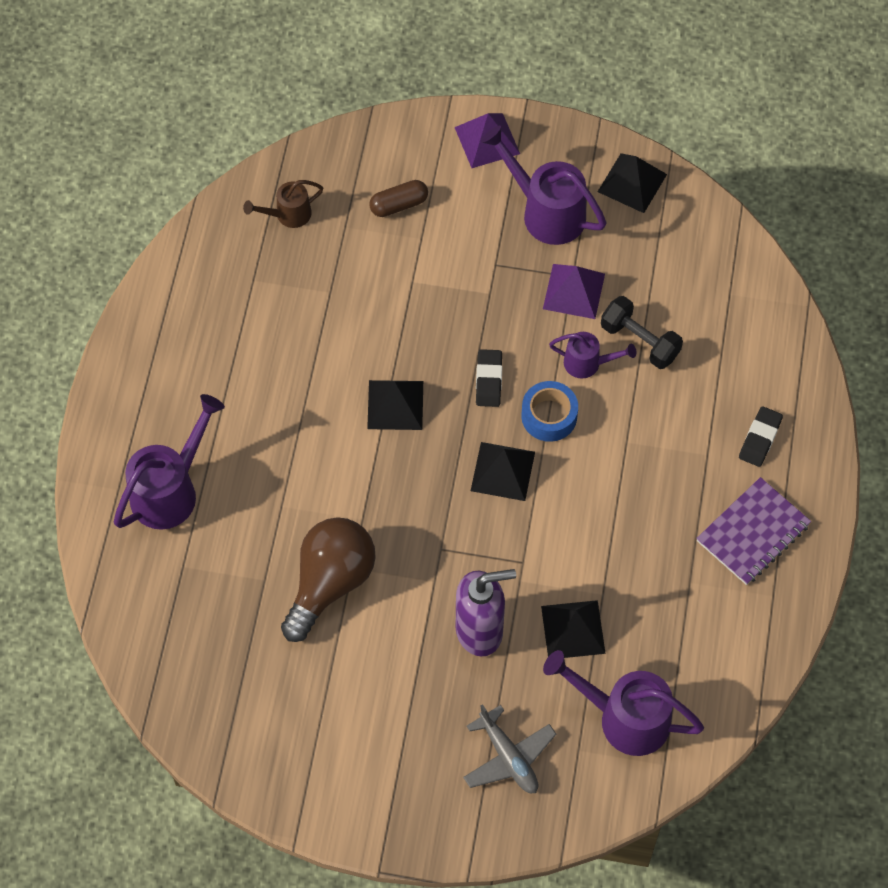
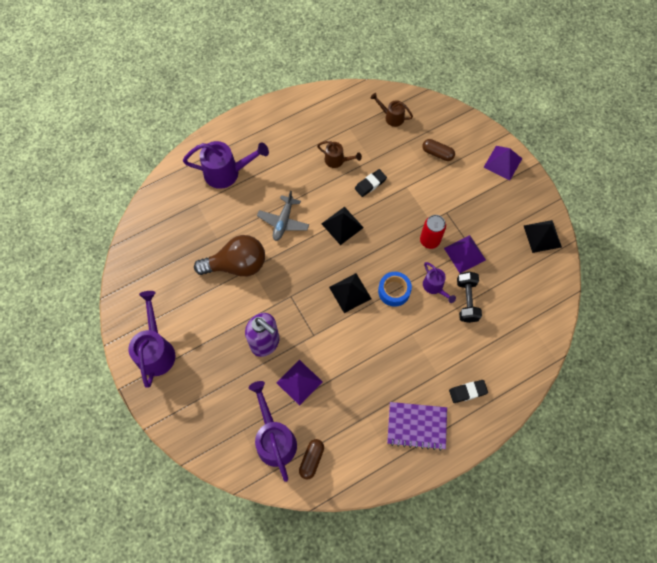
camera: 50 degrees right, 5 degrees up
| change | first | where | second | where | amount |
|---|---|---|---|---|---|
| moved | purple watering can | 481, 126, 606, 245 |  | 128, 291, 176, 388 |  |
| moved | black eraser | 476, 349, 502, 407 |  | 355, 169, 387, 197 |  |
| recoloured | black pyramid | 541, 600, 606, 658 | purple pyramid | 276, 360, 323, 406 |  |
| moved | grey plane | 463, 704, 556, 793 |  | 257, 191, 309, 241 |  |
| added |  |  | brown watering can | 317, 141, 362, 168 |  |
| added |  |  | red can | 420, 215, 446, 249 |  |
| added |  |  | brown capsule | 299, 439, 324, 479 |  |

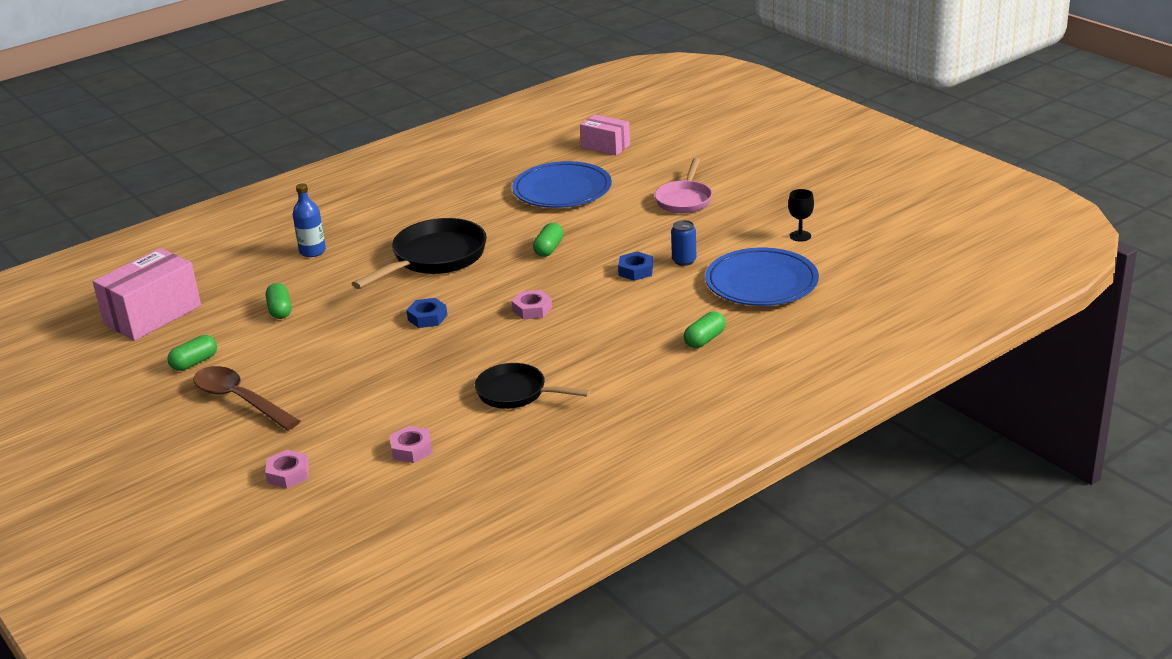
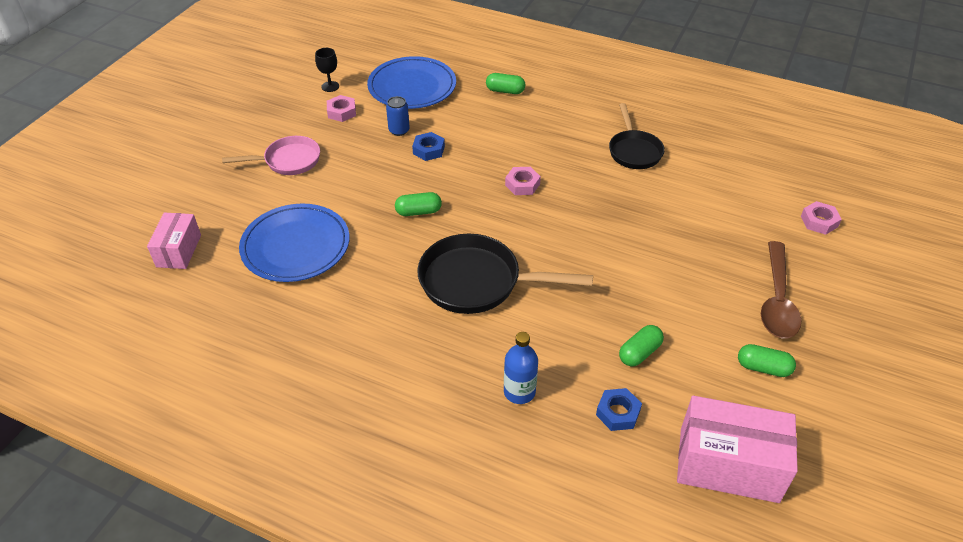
camera: 120 degrees left, 15 degrees up
| change | first | where | second | where | amount |
|---|---|---|---|---|---|
| moved | blue nut | 406, 298, 448, 328 |  | 596, 388, 642, 431 |  |
| moved | pink nut | 390, 426, 432, 463 |  | 327, 95, 356, 122 |  |

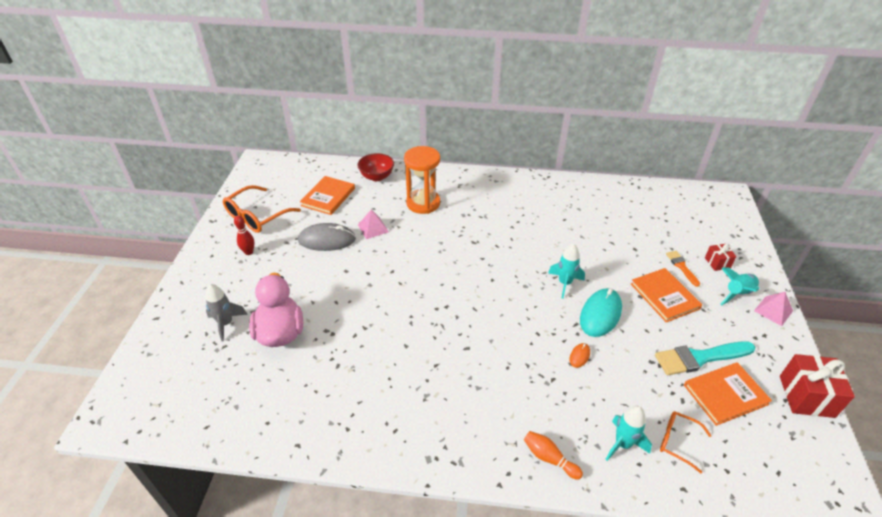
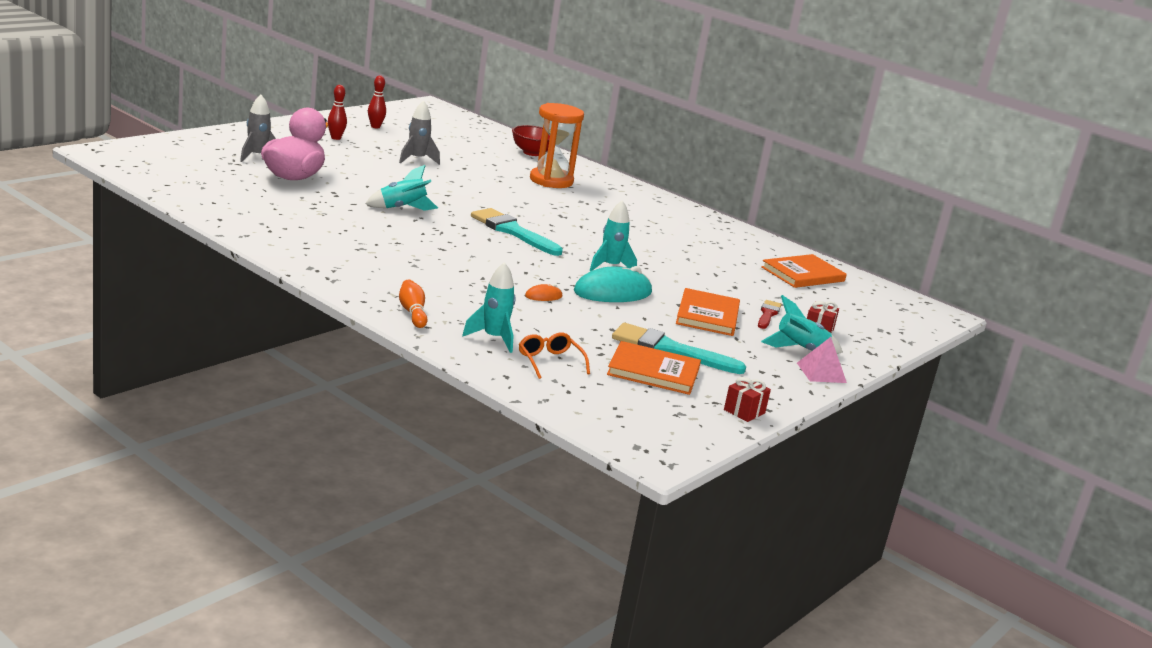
camera: 30 degrees right, 20 degrees down
| change | first | where | second | where | amount |
|---|---|---|---|---|---|
| moved | orange book | 300, 176, 355, 215 |  | 761, 254, 847, 288 |  |
| replaced | orange glasses | 223, 185, 301, 233 | red bowling pin | 368, 75, 386, 128 |  |
| removed | pink pyramid | 358, 210, 389, 239 |  |  |  |
| replaced | grey mouse | 298, 223, 356, 251 | grey rocket | 399, 100, 440, 165 |  |
| recoloured | orange brush | 666, 251, 700, 287 | red brush | 758, 300, 782, 329 |  |
| resized | red gift | 780, 354, 855, 418 |  | 724, 377, 771, 422 | x0.54 |
| added |  |  | turquoise rocket | 365, 165, 438, 211 |  |
| added |  |  | turquoise brush | 471, 208, 563, 256 |  |

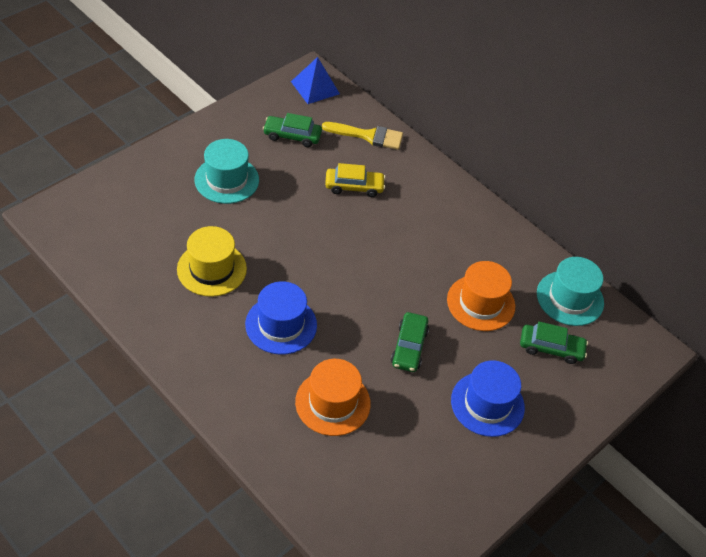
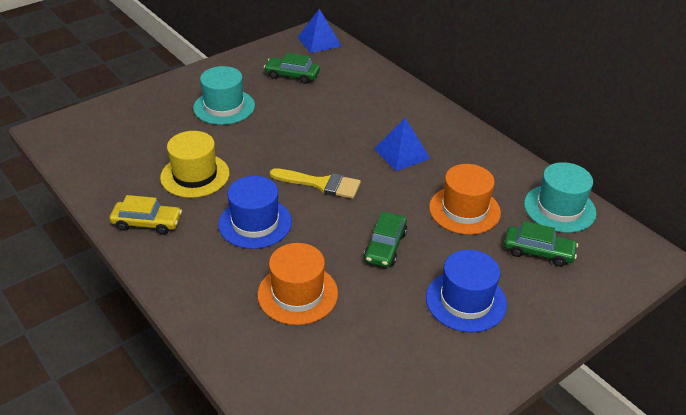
camera: 10 degrees right, 10 degrees down
| change | first | where | second | where | amount |
|---|---|---|---|---|---|
| moved | yellow brush | 322, 122, 403, 150 |  | 270, 168, 361, 199 |  |
| moved | yellow car | 325, 163, 386, 197 |  | 109, 195, 182, 234 |  |
| added |  |  | blue pyramid | 374, 118, 430, 171 |  |

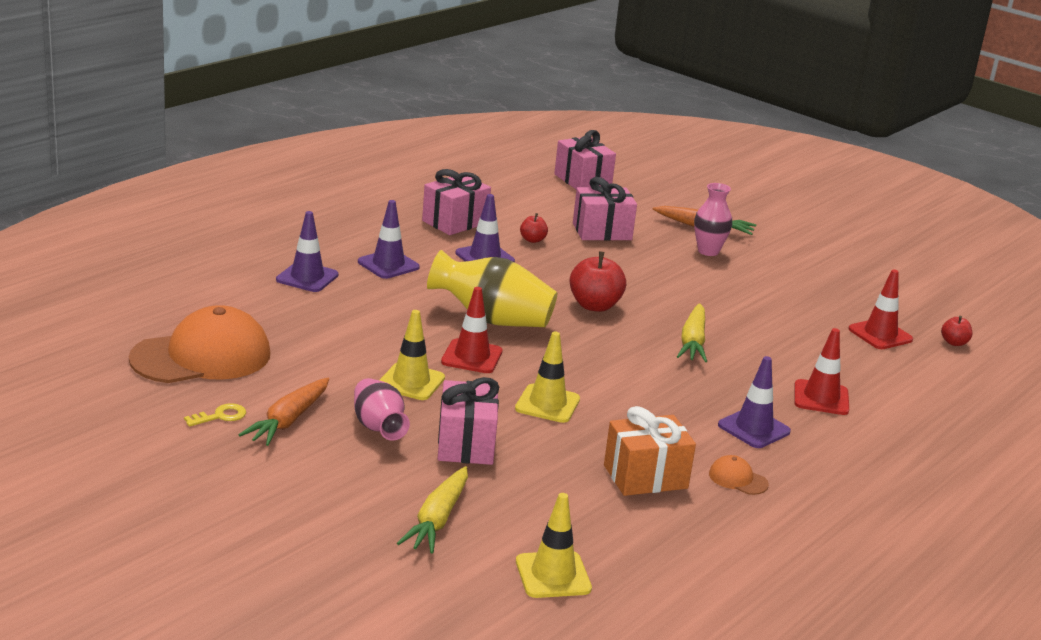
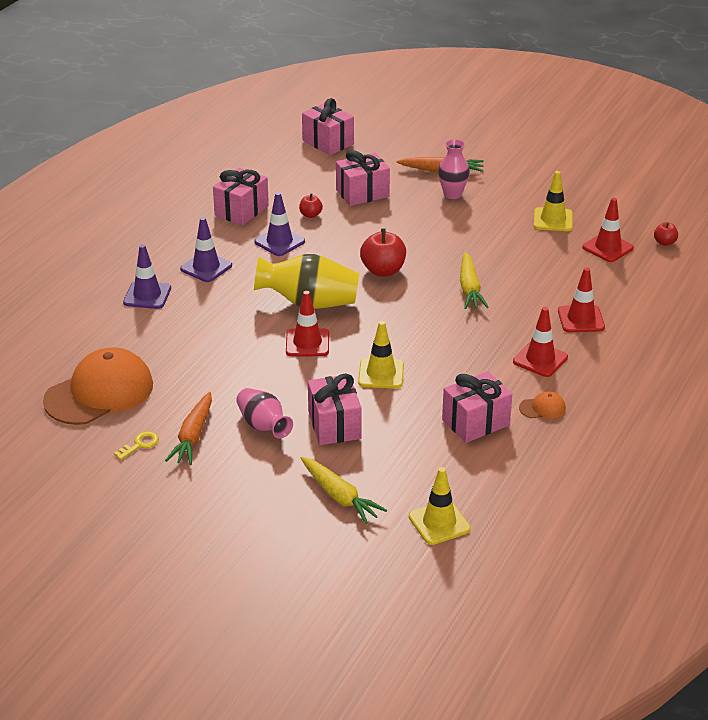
camera: 10 degrees left, 10 degrees up
| change | first | where | second | where | amount |
|---|---|---|---|---|---|
| moved | yellow traffic cone | 380, 310, 445, 400 |  | 534, 171, 573, 231 |  |
| recoloured | purple traffic cone | 718, 356, 791, 448 | red traffic cone | 513, 307, 568, 377 |  |
| recoloured | orange gift | 604, 406, 696, 496 | pink gift | 442, 371, 512, 443 |  |
| turned | orange cap | 709, 455, 769, 495 |  | 519, 391, 566, 419 | 150 degrees clockwise |
| turned | yellow carrot | 397, 466, 468, 554 |  | 301, 457, 387, 524 | 45 degrees counterclockwise |

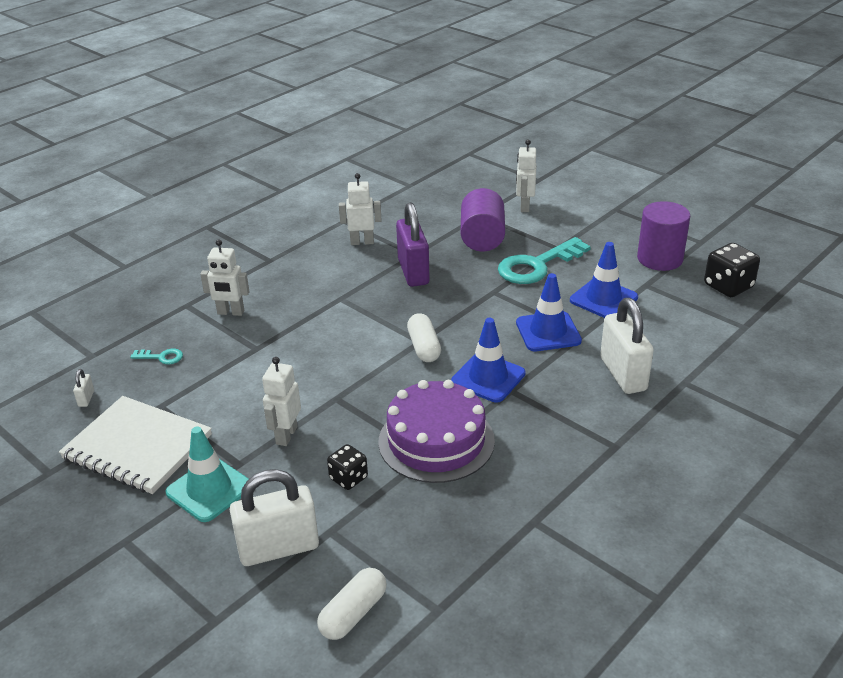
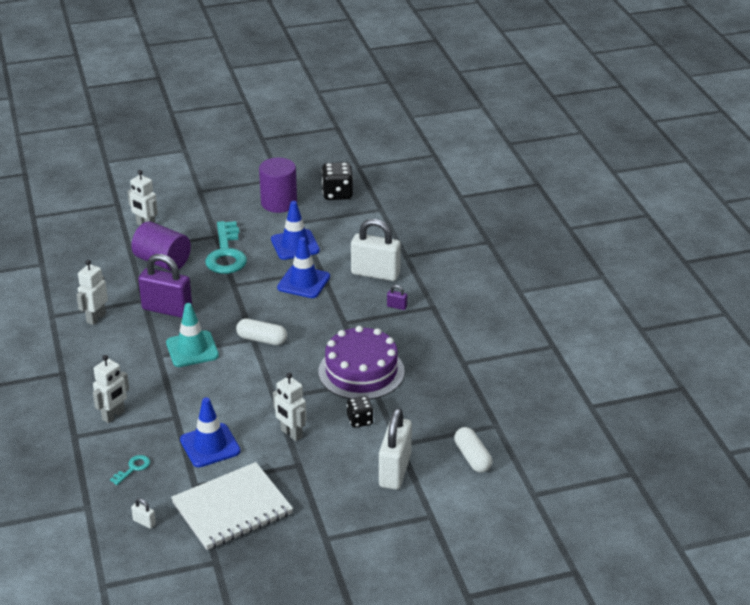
camera: 60 degrees left, 0 degrees up
| change | first | where | second | where | amount |
|---|---|---|---|---|---|
| moved | blue traffic cone | 451, 318, 526, 402 |  | 180, 397, 241, 467 |  |
| moved | turquoise traffic cone | 165, 427, 249, 522 |  | 166, 303, 219, 367 |  |
| added |  |  | purple padlock | 387, 285, 407, 310 |  |

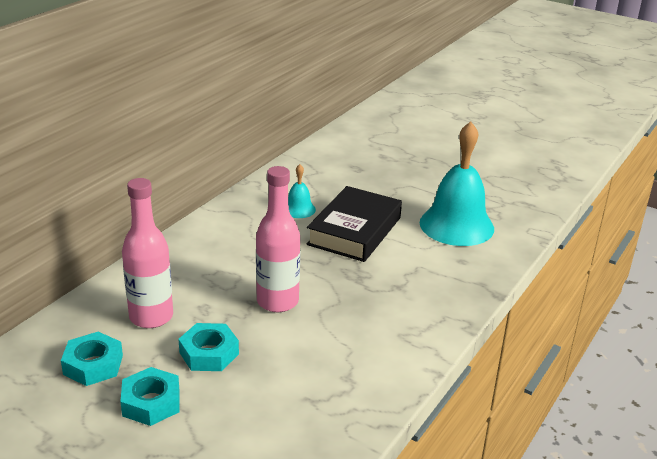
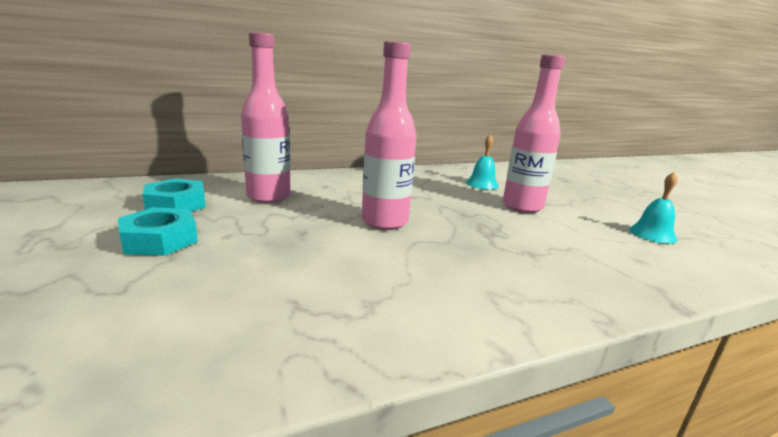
camera: 35 degrees right, 10 degrees down
| change | first | where | second | where | amount |
|---|---|---|---|---|---|
| resized | turquoise bell | 420, 121, 494, 246 |  | 629, 172, 678, 244 | x0.46 |
| replaced | black book | 306, 186, 402, 262 | pink bottle | 503, 54, 565, 213 |  |
| removed | turquoise nut | 178, 323, 239, 371 |  |  |  |

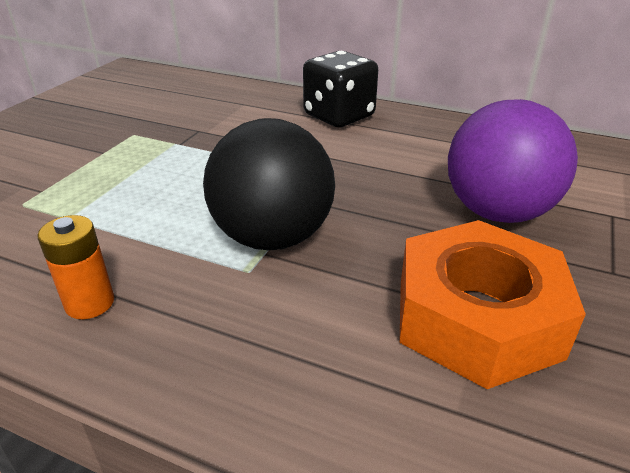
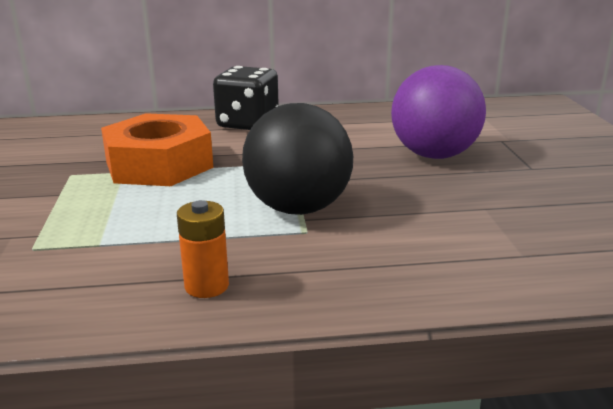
camera: 30 degrees left, 10 degrees down
| change | first | where | second | where | amount |
|---|---|---|---|---|---|
| moved | orange nut | 399, 220, 586, 389 |  | 101, 113, 213, 186 |  |

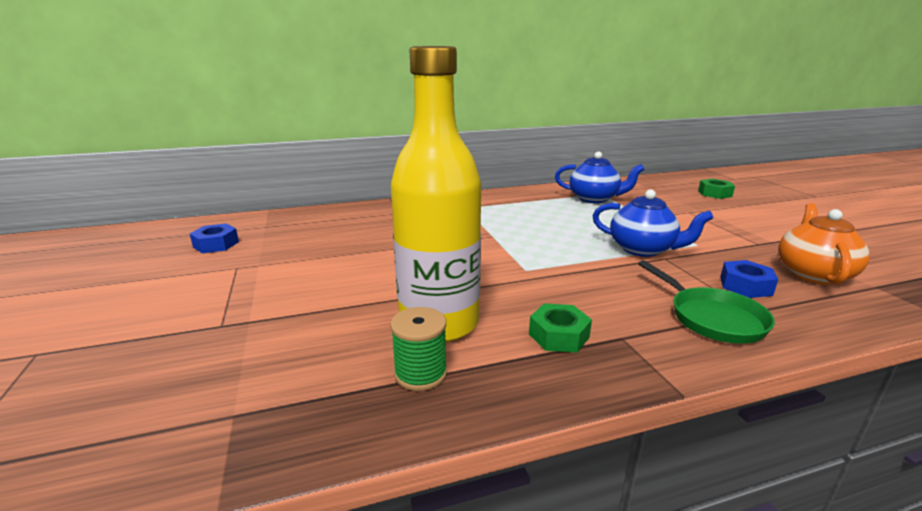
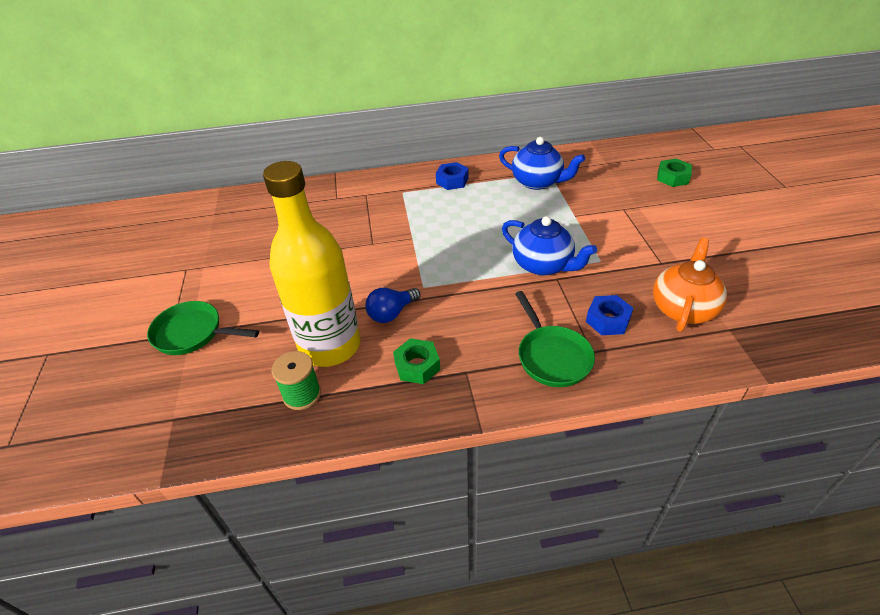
camera: 10 degrees right, 20 degrees up
| change | first | where | second | where | amount |
|---|---|---|---|---|---|
| moved | blue nut | 190, 224, 239, 253 |  | 436, 162, 469, 190 |  |
| added |  |  | blue light bulb | 365, 288, 420, 323 |  |
| added |  |  | green pan | 147, 301, 259, 355 |  |

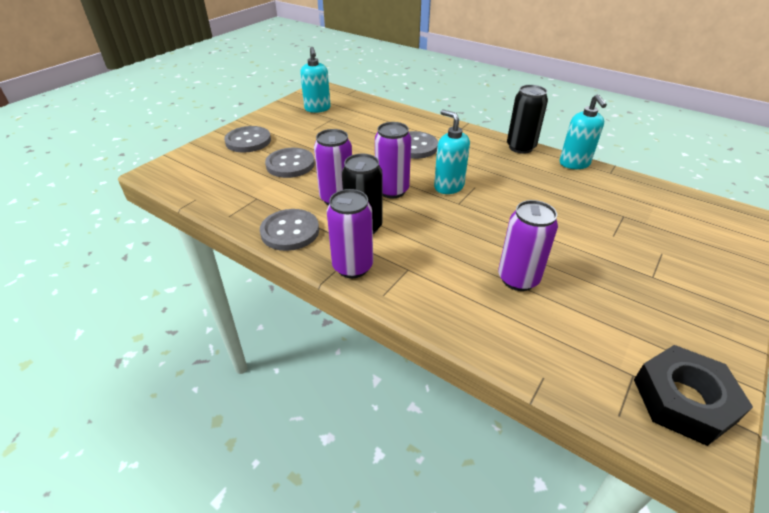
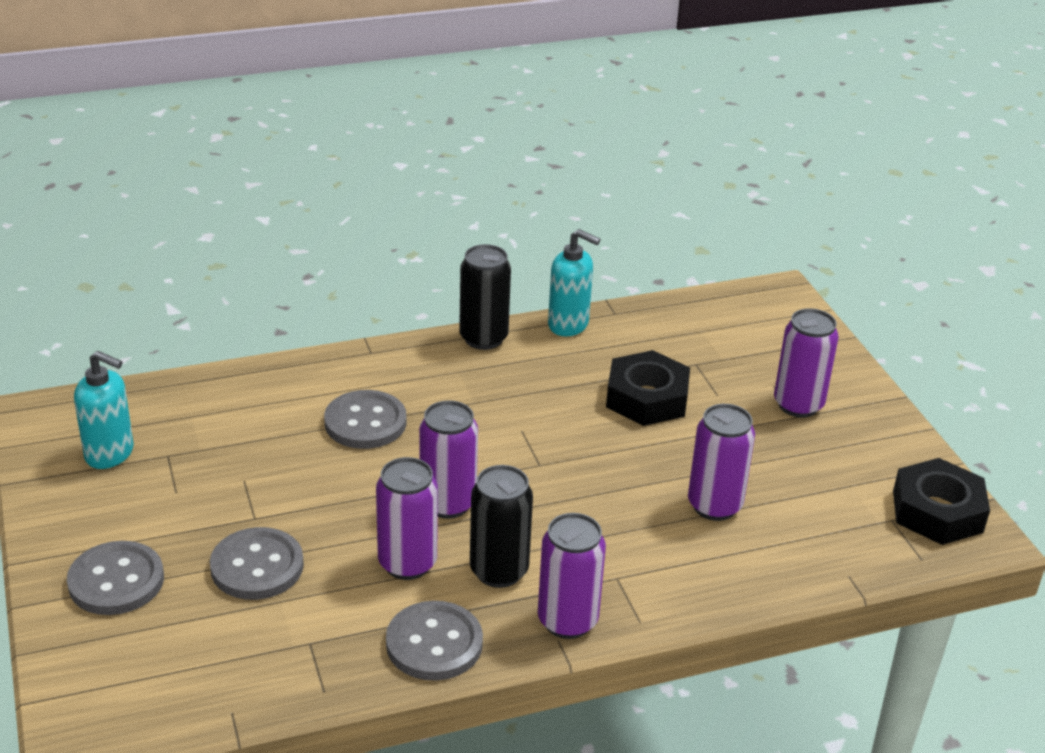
camera: 55 degrees left, 5 degrees down
| change | first | where | second | where | amount |
|---|---|---|---|---|---|
| removed | turquoise soap dispenser | 434, 109, 470, 194 |  |  |  |
| added |  |  | purple can | 774, 308, 839, 418 |  |
| added |  |  | black nut | 606, 350, 690, 426 |  |

